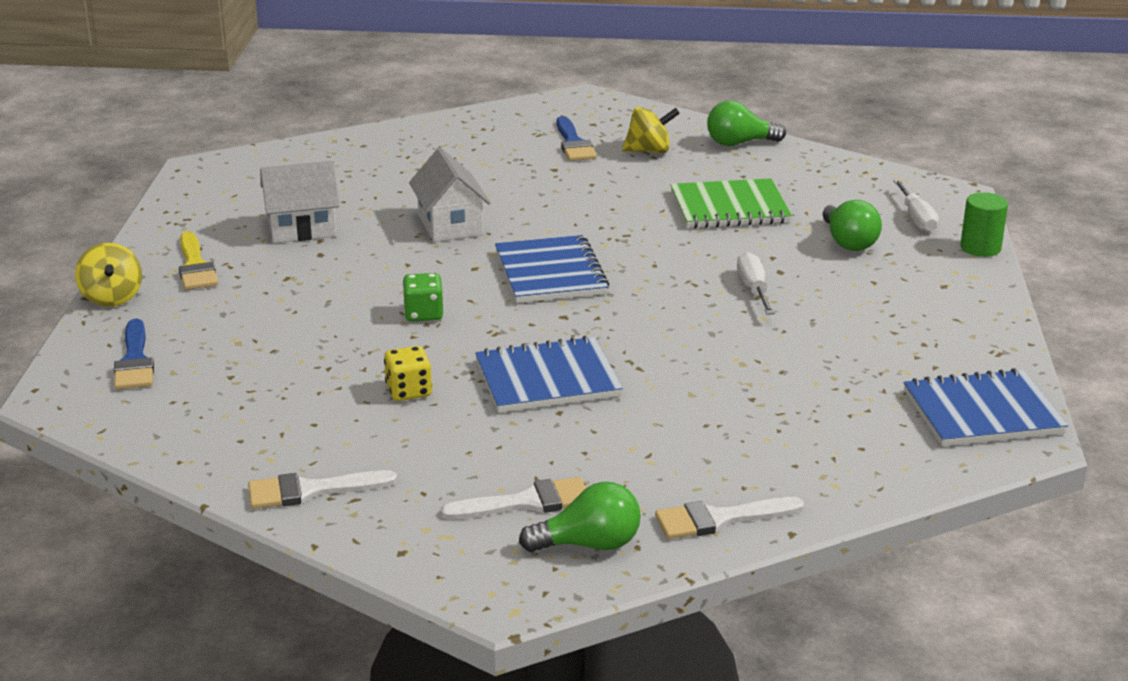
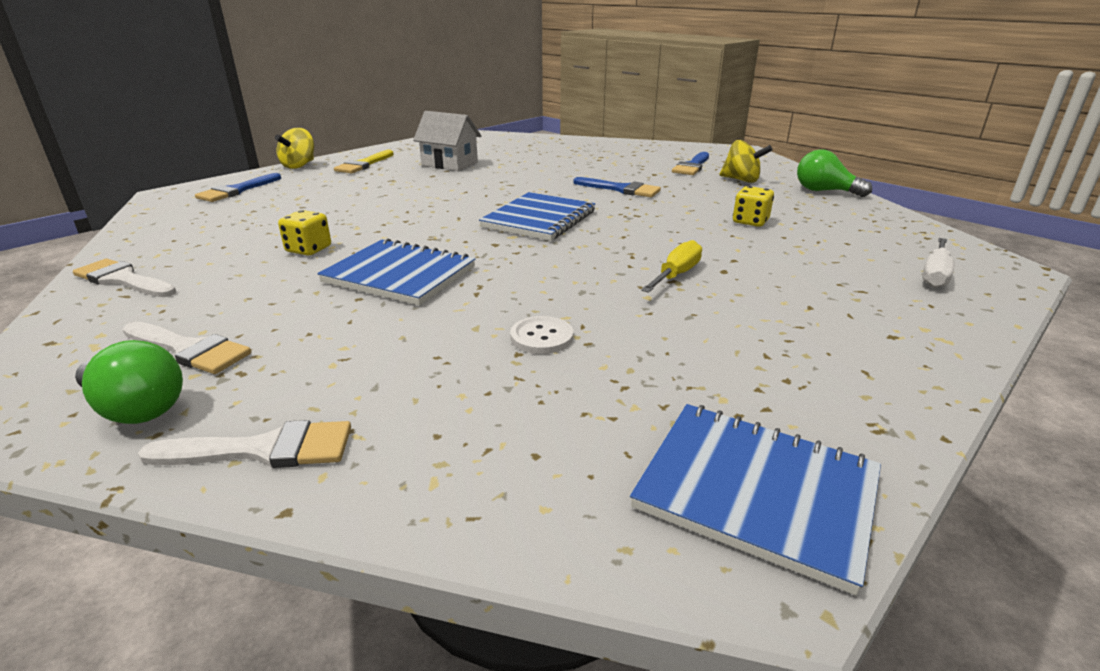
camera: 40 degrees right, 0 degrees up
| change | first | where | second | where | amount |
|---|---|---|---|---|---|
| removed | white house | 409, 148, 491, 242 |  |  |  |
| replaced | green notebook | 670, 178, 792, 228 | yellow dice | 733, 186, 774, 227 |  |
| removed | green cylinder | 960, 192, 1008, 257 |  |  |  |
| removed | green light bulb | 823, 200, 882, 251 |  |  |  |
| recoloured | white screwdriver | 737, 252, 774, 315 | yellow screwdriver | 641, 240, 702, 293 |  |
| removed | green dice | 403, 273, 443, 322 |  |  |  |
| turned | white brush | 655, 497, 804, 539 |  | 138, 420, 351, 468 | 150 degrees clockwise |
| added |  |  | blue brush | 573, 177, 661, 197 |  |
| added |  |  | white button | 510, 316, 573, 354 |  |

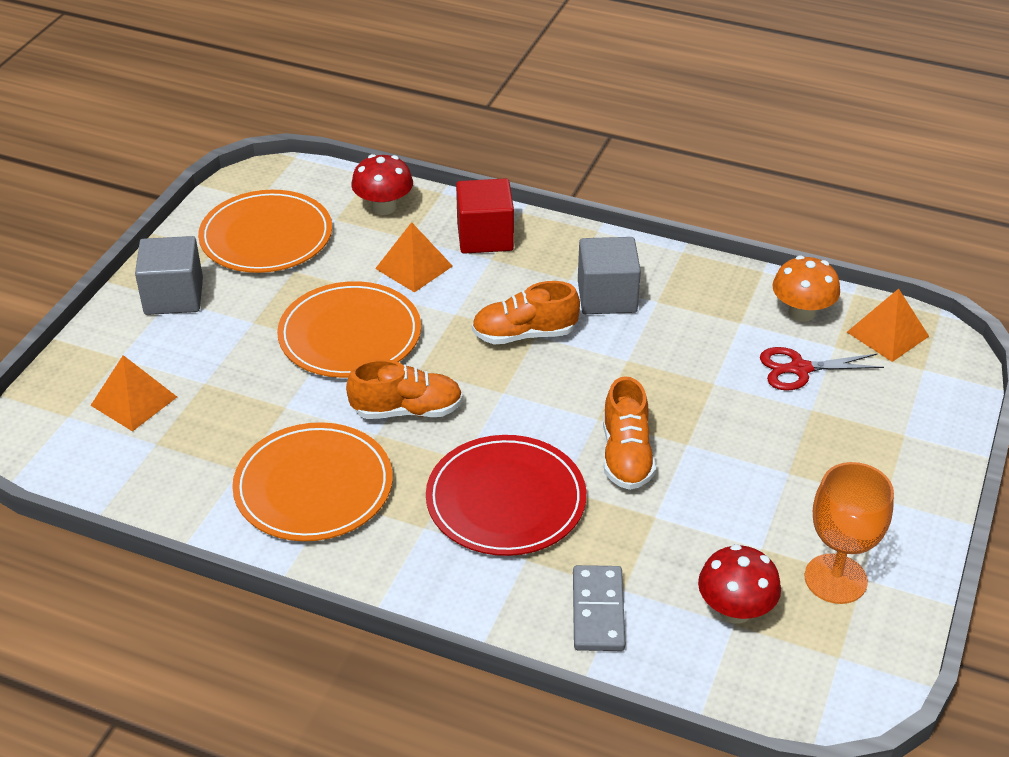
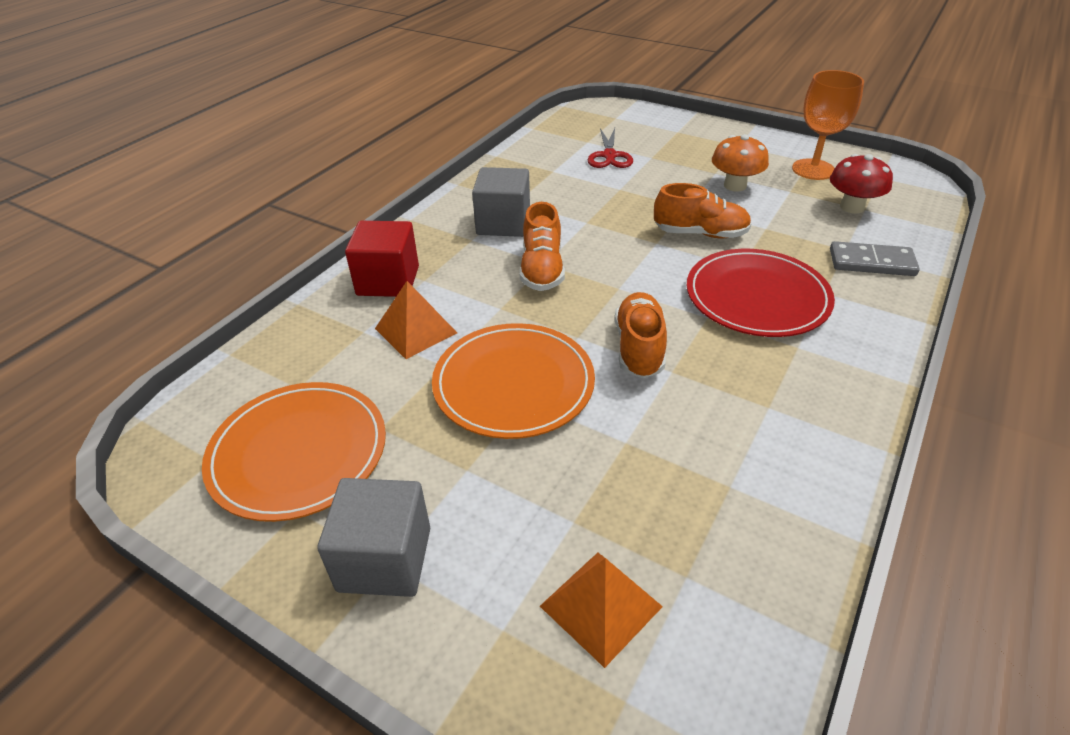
camera: 80 degrees left, 0 degrees up
| change | first | where | second | where | amount |
|---|---|---|---|---|---|
| removed | red mushroom | 351, 154, 413, 215 |  |  |  |
| moved | orange mushroom | 772, 256, 840, 322 |  | 712, 134, 769, 191 |  |
| removed | orange pyramid | 847, 289, 929, 362 |  |  |  |
| removed | orange plate | 232, 422, 393, 541 |  |  |  |

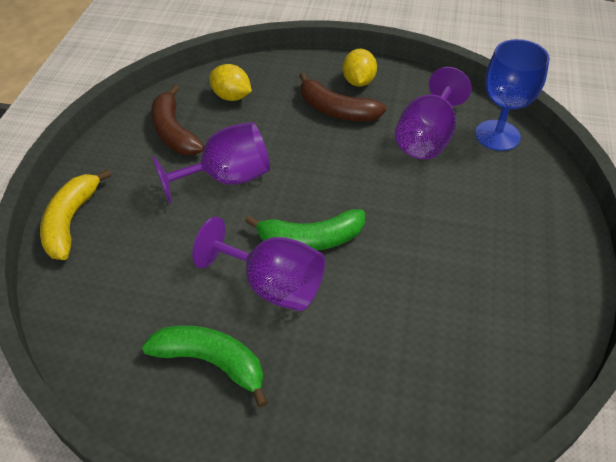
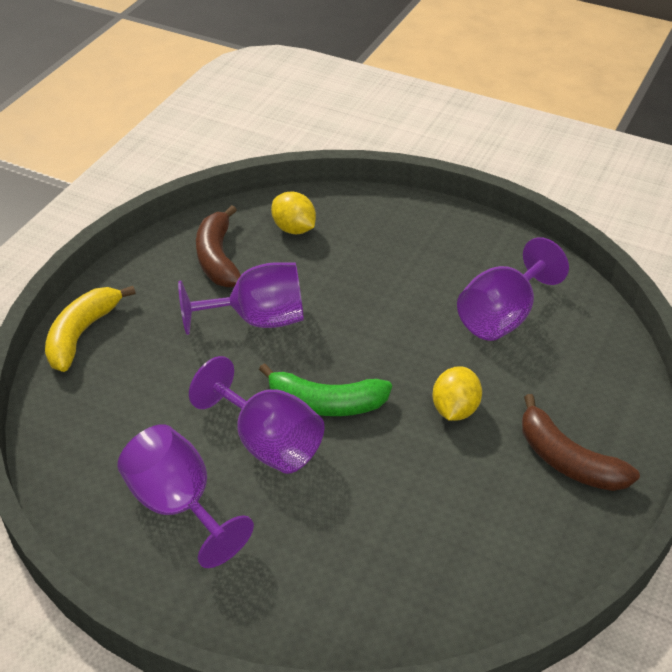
camera: 15 degrees right, 5 degrees down
| change | first | where | second | where | amount |
|---|---|---|---|---|---|
| removed | blue goblet | 475, 39, 550, 151 |  |  |  |
| moved | yellow lemon | 342, 49, 377, 87 |  | 433, 366, 482, 421 |  |
| moved | brown banana | 299, 73, 387, 121 |  | 522, 394, 640, 491 |  |
| replaced | green banana | 142, 325, 268, 408 | purple goblet | 117, 424, 254, 568 |  |

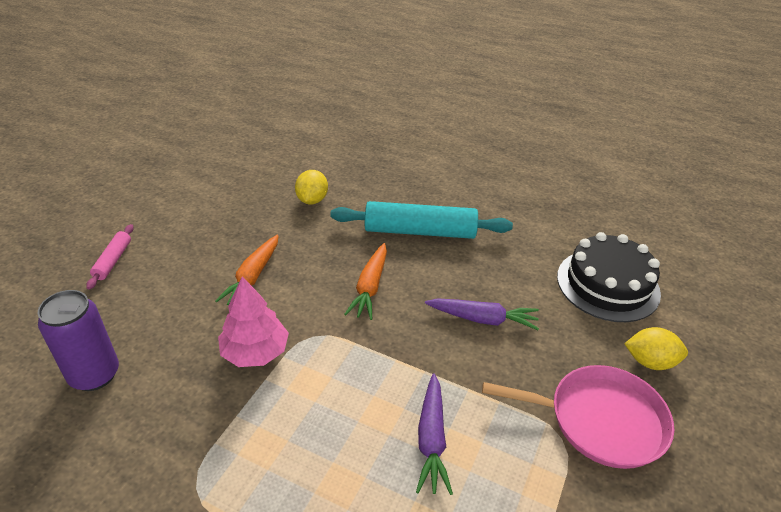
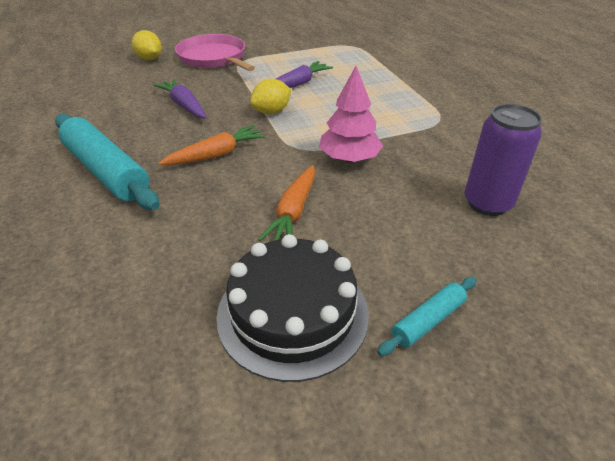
camera: 135 degrees left, 0 degrees up
| change | first | where | second | where | amount |
|---|---|---|---|---|---|
| moved | yellow lemon | 295, 170, 328, 204 |  | 250, 79, 291, 114 |  |
| recoloured | pink rolling pin | 86, 224, 134, 289 | turquoise rolling pin | 377, 277, 476, 356 |  |
| moved | black cake | 557, 232, 661, 322 |  | 216, 234, 369, 382 |  |
| turned | orange carrot | 215, 235, 279, 305 |  | 258, 165, 315, 241 | 135 degrees clockwise |

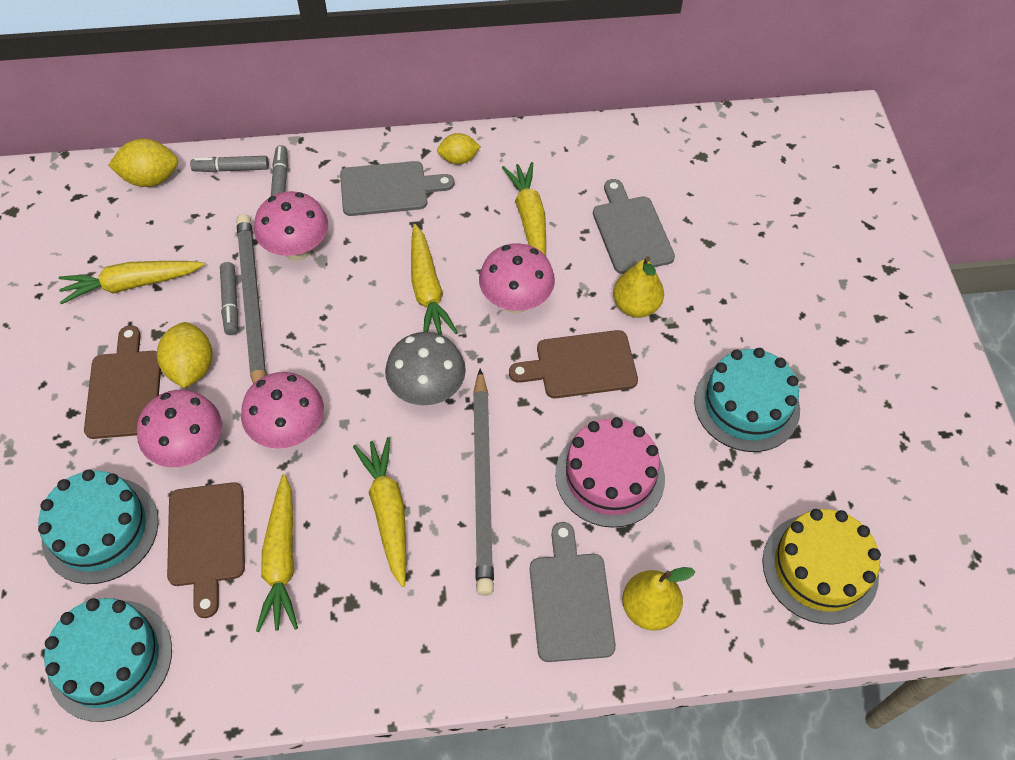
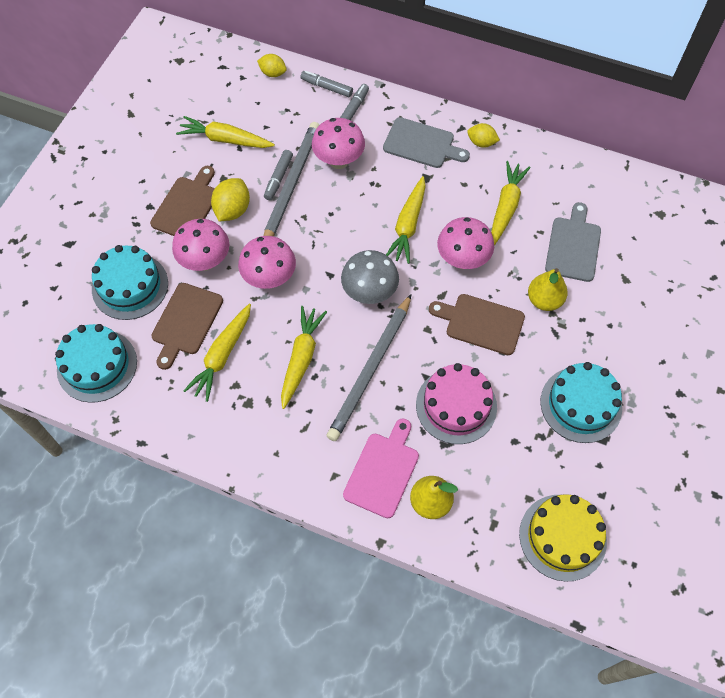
camera: 30 degrees right, 5 degrees up
| change | first | where | second | where | amount |
|---|---|---|---|---|---|
| resized | yellow lemon | 108, 139, 178, 187 |  | 257, 54, 287, 77 | x0.66 |
| recoloured | grey cutting board | 530, 522, 616, 662 | pink cutting board | 343, 418, 419, 518 |  |

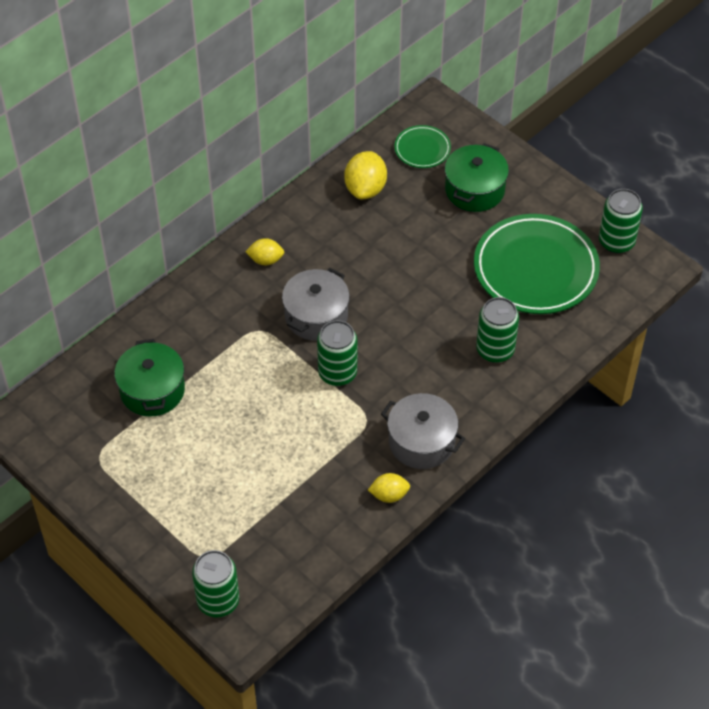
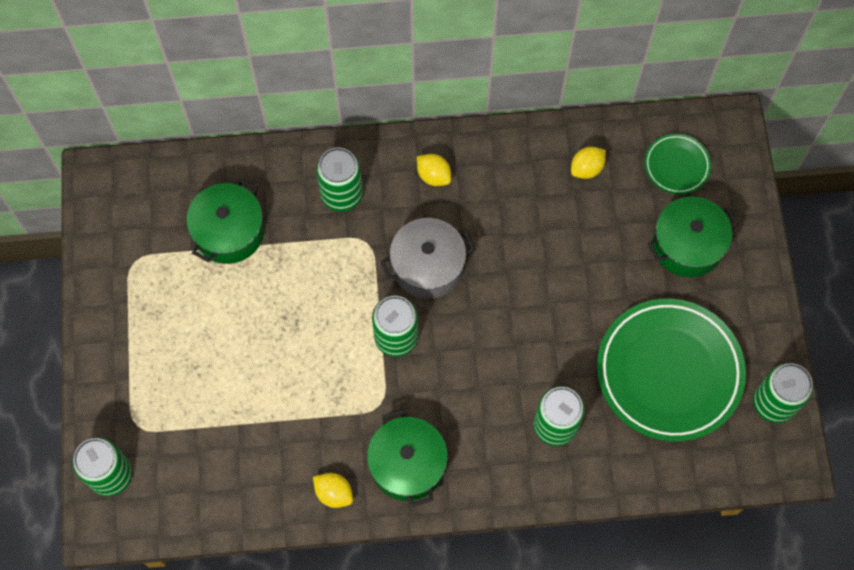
camera: 40 degrees right, 15 degrees up
| change | first | where | second | where | amount |
|---|---|---|---|---|---|
| resized | yellow lemon | 344, 151, 387, 199 |  | 571, 147, 606, 179 | x0.61 |
| recoloured | grey pot | 381, 393, 465, 469 | green pot | 367, 409, 448, 507 |  |
| added |  |  | green can | 316, 147, 363, 212 |  |

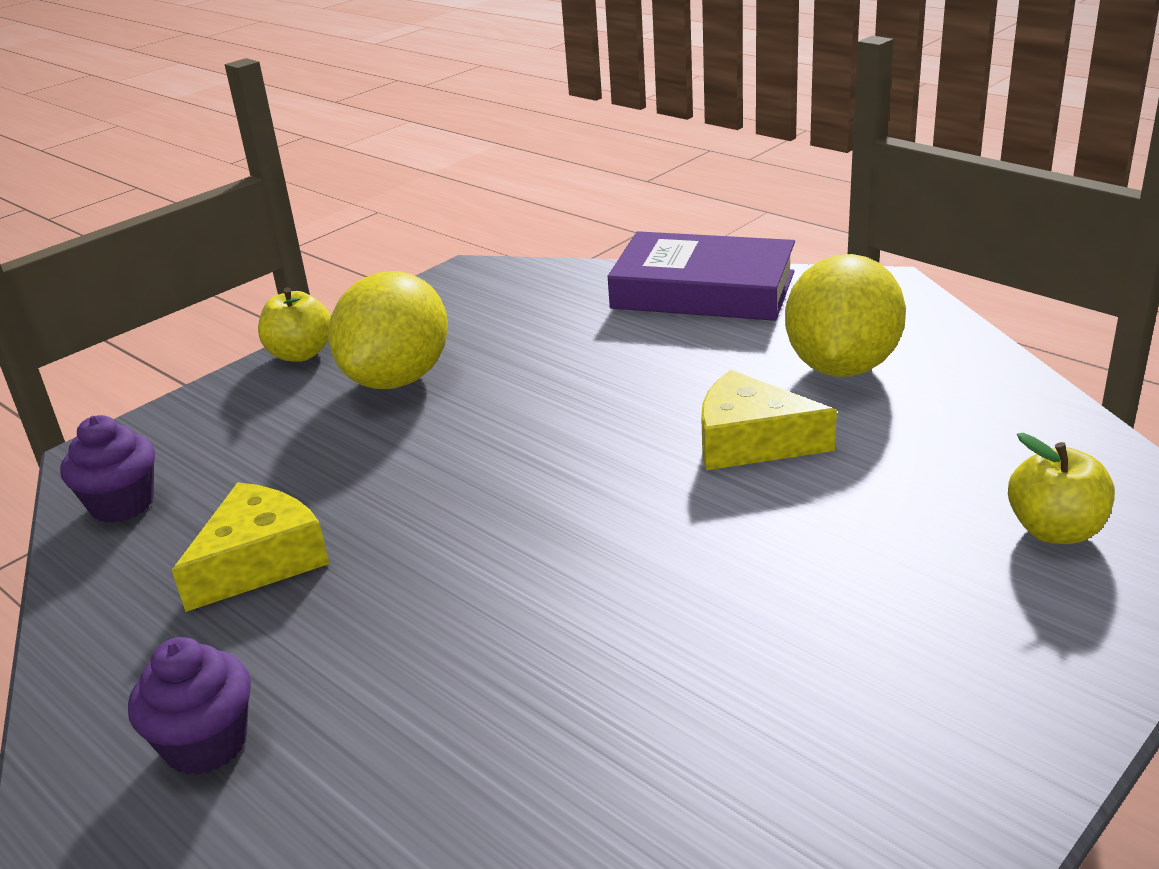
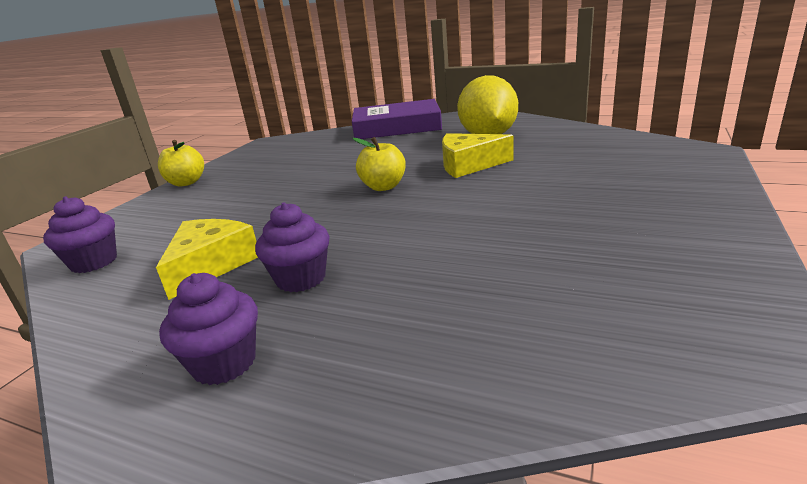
camera: 20 degrees left, 5 degrees down
| change | first | where | second | where | amount |
|---|---|---|---|---|---|
| removed | yellow lemon | 328, 271, 448, 389 |  |  |  |
| moved | yellow apple | 1008, 433, 1115, 544 |  | 352, 137, 406, 191 |  |
| added |  |  | purple cupcake | 255, 202, 329, 292 |  |

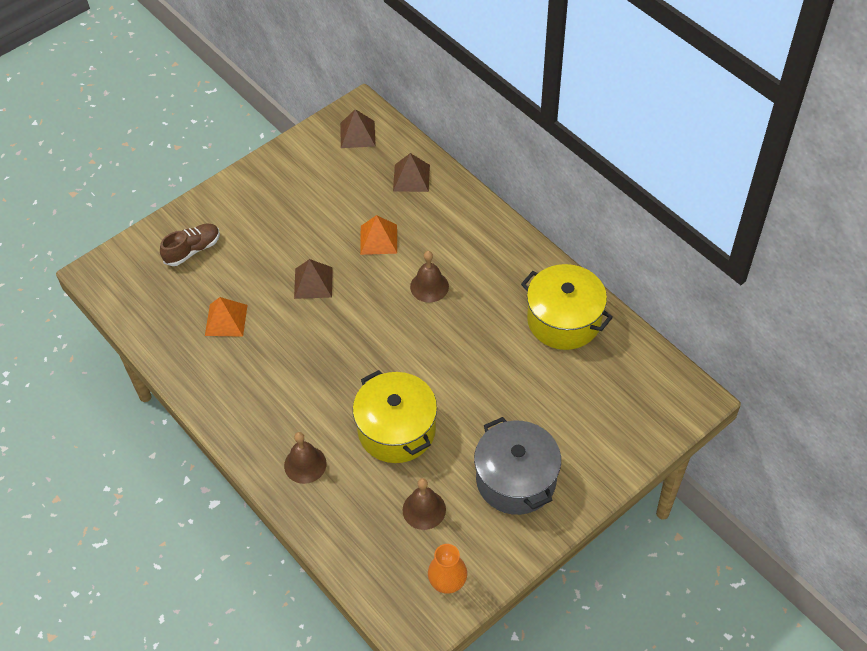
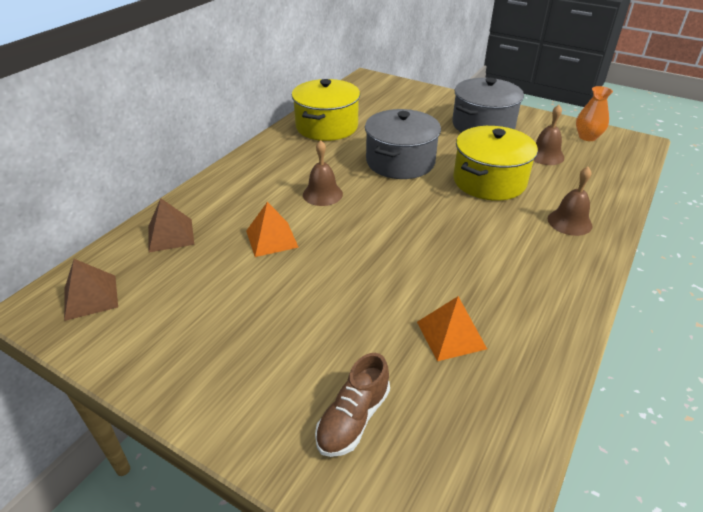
camera: 110 degrees left, 15 degrees down
| change | first | where | second | where | amount |
|---|---|---|---|---|---|
| turned | brown shoe | 160, 223, 220, 266 |  | 315, 353, 390, 457 | 90 degrees counterclockwise |
| removed | brown pyramid | 294, 259, 333, 299 |  |  |  |
| added |  |  | grey pot | 365, 109, 441, 179 |  |

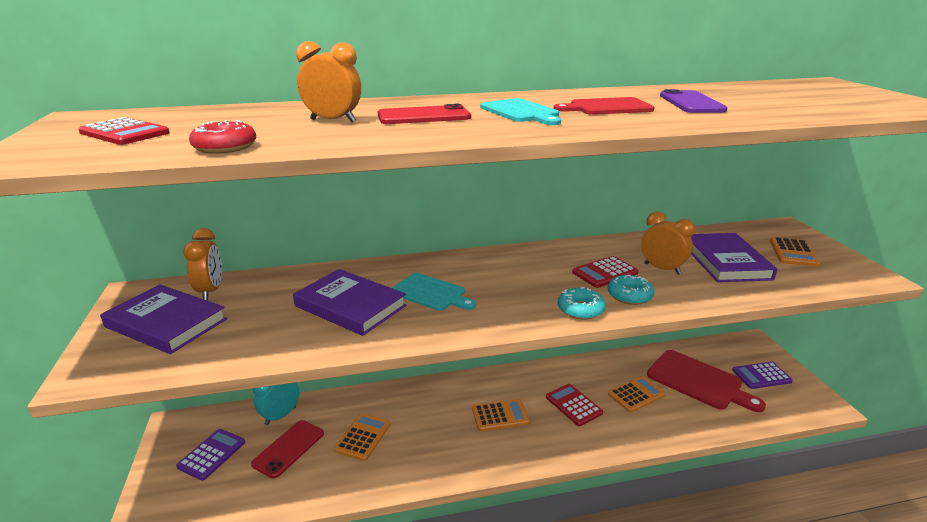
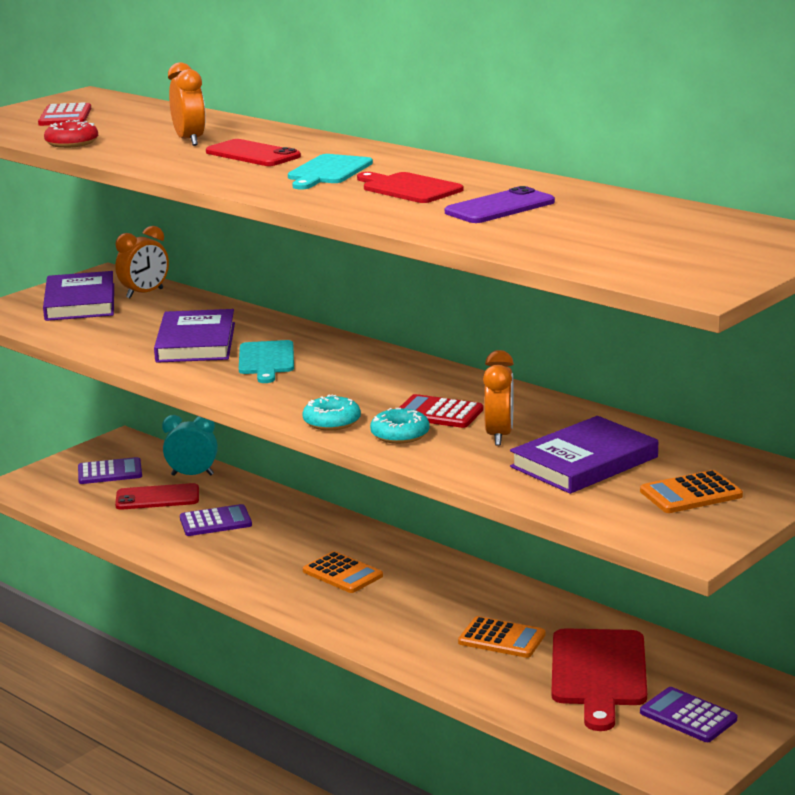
camera: 55 degrees right, 5 degrees down
| change | first | where | second | where | amount |
|---|---|---|---|---|---|
| removed | red calculator | 546, 384, 603, 426 |  |  |  |
| recoloured | orange calculator | 334, 413, 391, 461 | purple calculator | 180, 504, 252, 536 |  |

